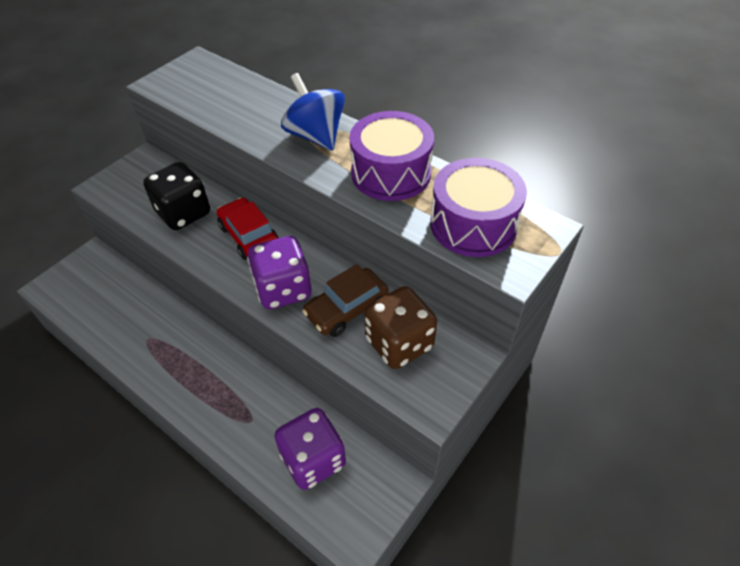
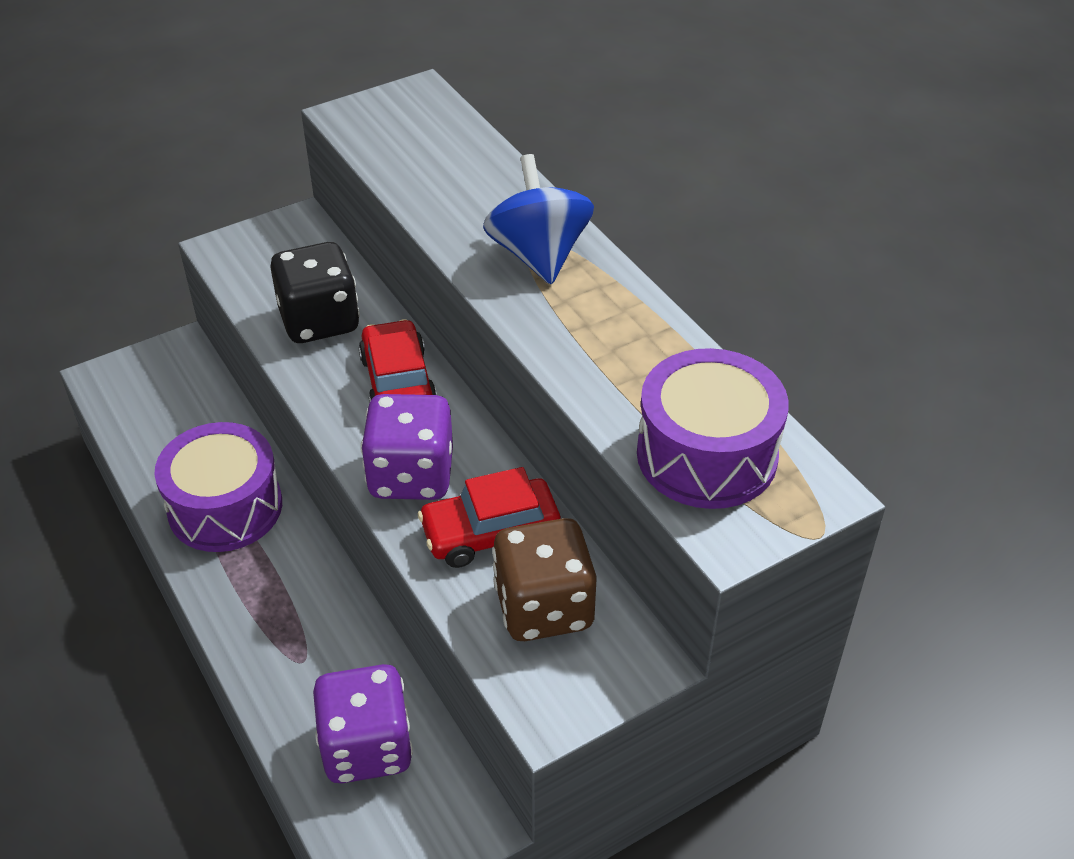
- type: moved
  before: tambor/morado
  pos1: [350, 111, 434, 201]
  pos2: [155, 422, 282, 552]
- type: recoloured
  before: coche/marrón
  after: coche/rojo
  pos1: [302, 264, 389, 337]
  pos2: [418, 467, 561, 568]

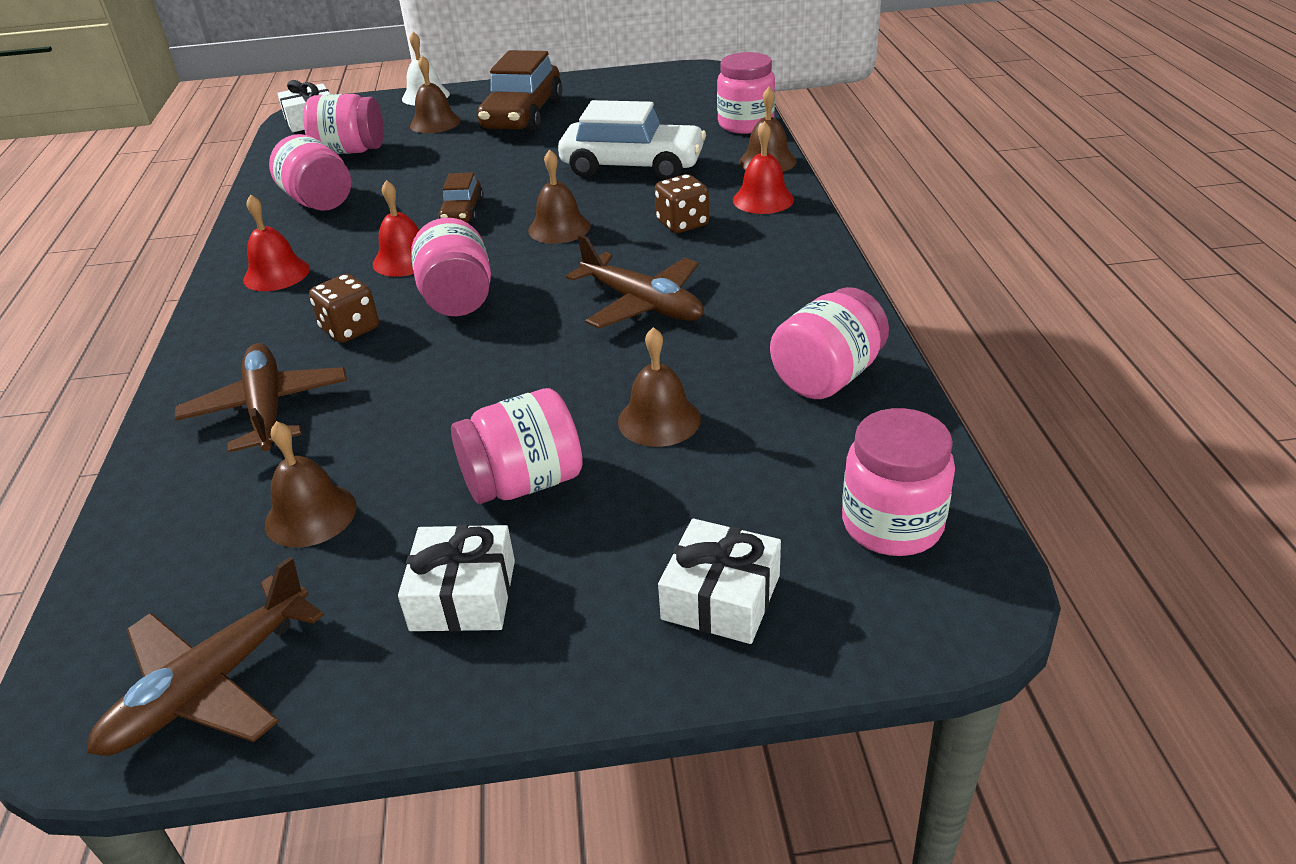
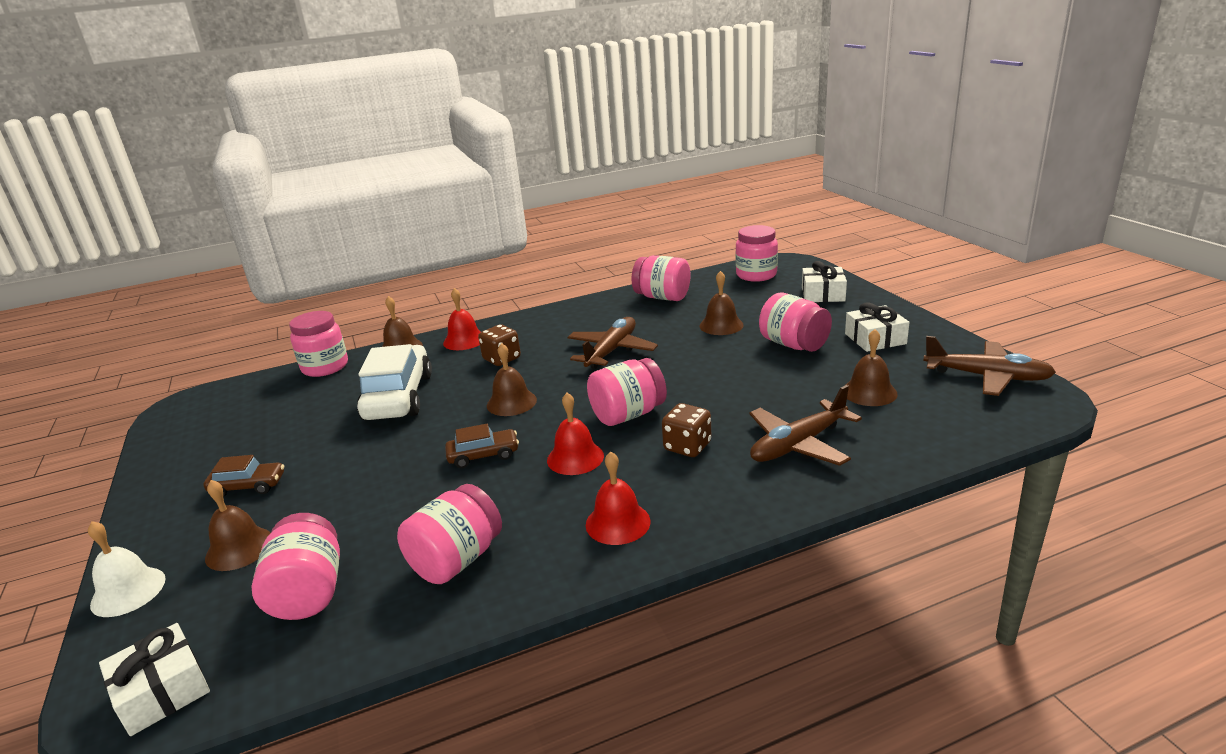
- type: resized
  before: coche/marrón
  pos1: [477, 50, 562, 133]
  pos2: [203, 455, 284, 497]
  scale: 0.51

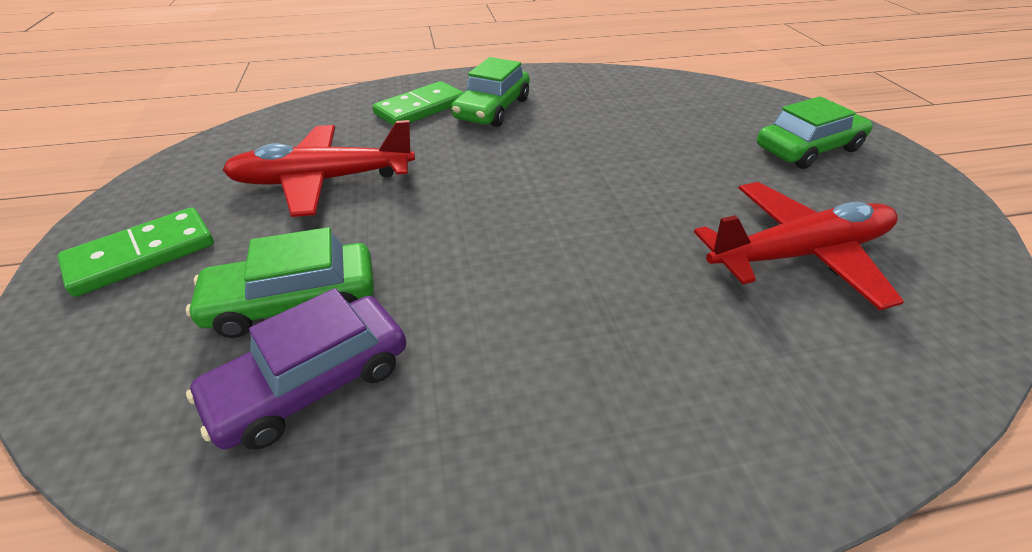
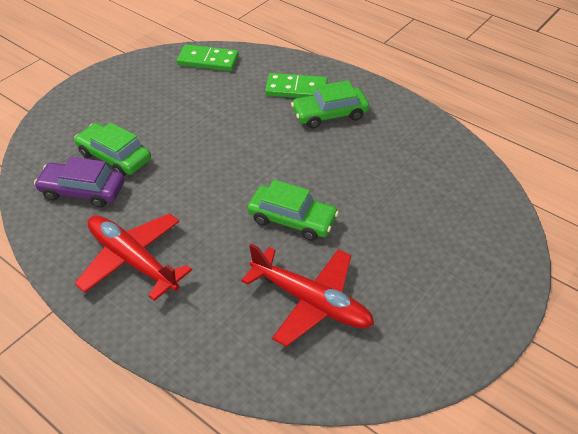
- type: moved
  before: ficha de dominó/verde
  pos1: [57, 207, 214, 297]
  pos2: [177, 44, 239, 71]
- type: moved
  before: avión/rojo
  pos1: [222, 120, 415, 217]
  pos2: [74, 213, 192, 301]
- type: moved
  before: coche/verde
  pos1: [757, 96, 873, 169]
  pos2: [247, 180, 339, 241]

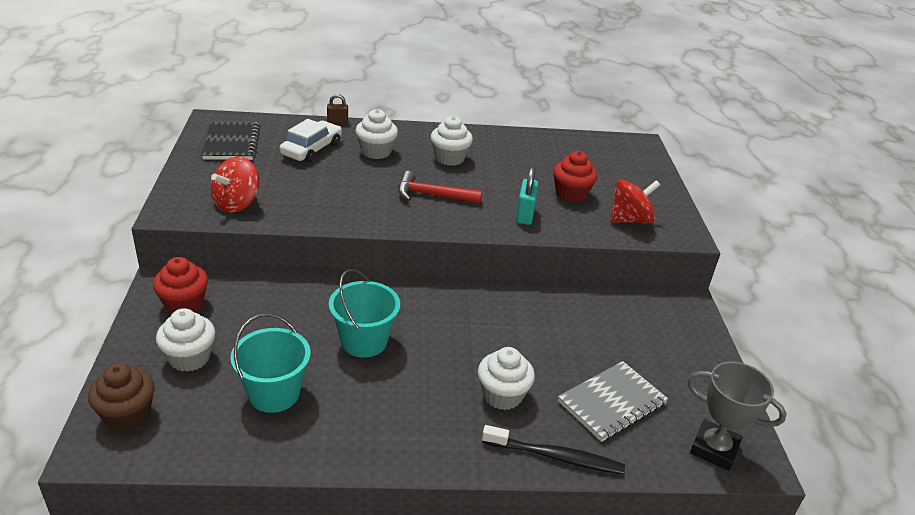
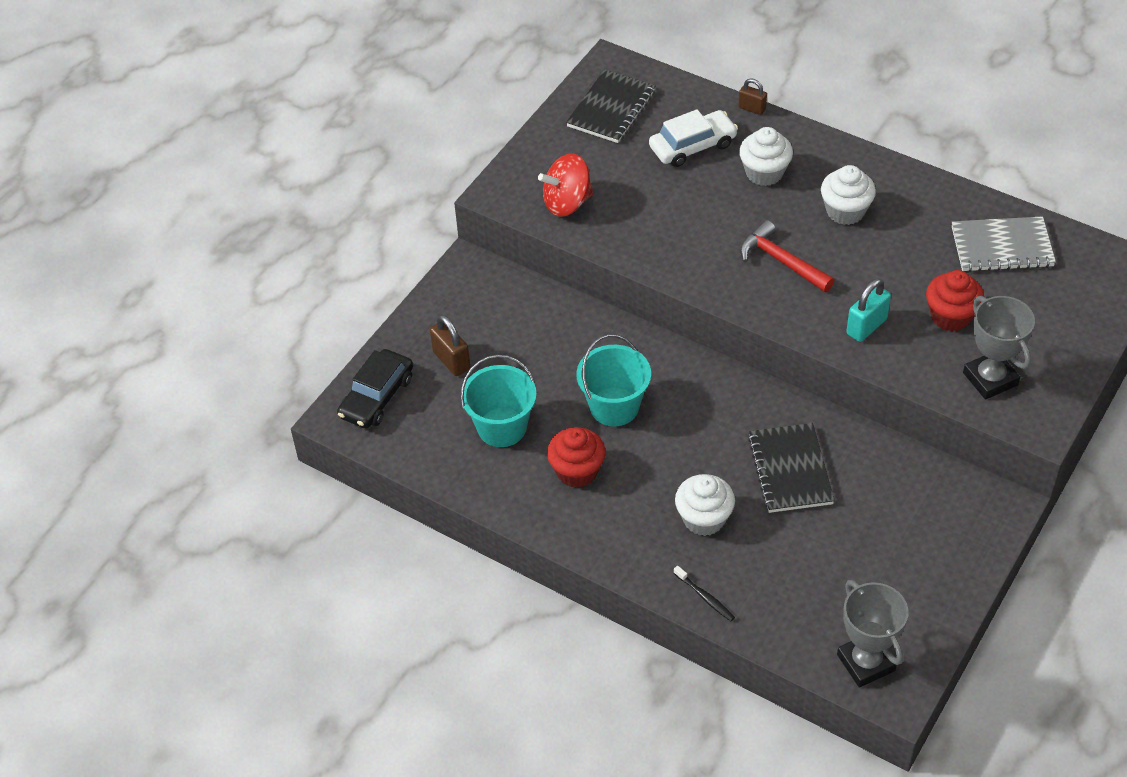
- type: added
  after: cuaderno/negro
  pos2: [748, 423, 835, 513]
- type: moved
  before: magdalena/rojo
  pos1: [153, 257, 208, 314]
  pos2: [547, 427, 606, 488]
- type: moved
  before: cuaderno/gris
  pos1: [558, 361, 668, 442]
  pos2: [952, 216, 1056, 272]
- type: replaced
  before: magdalena/marrón
  after: coche/negro
  pos1: [88, 363, 155, 431]
  pos2: [337, 349, 413, 429]
- type: replaced
  before: magdalena/blanco
  after: candado/marrón
  pos1: [156, 308, 216, 372]
  pos2: [430, 314, 470, 376]
- type: replaced
  before: peonza/rojo
  after: trofeo/gris
  pos1: [610, 180, 660, 224]
  pos2: [963, 296, 1035, 400]
- type: resized
  before: cepillo de dientes/negro
  pos1: [482, 425, 625, 475]
  pos2: [674, 566, 735, 621]
  scale: 0.55

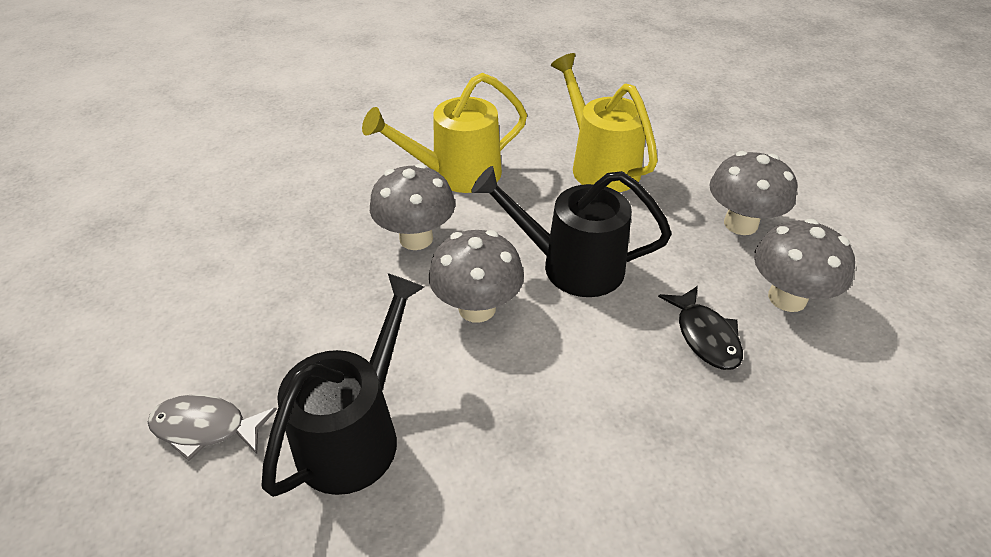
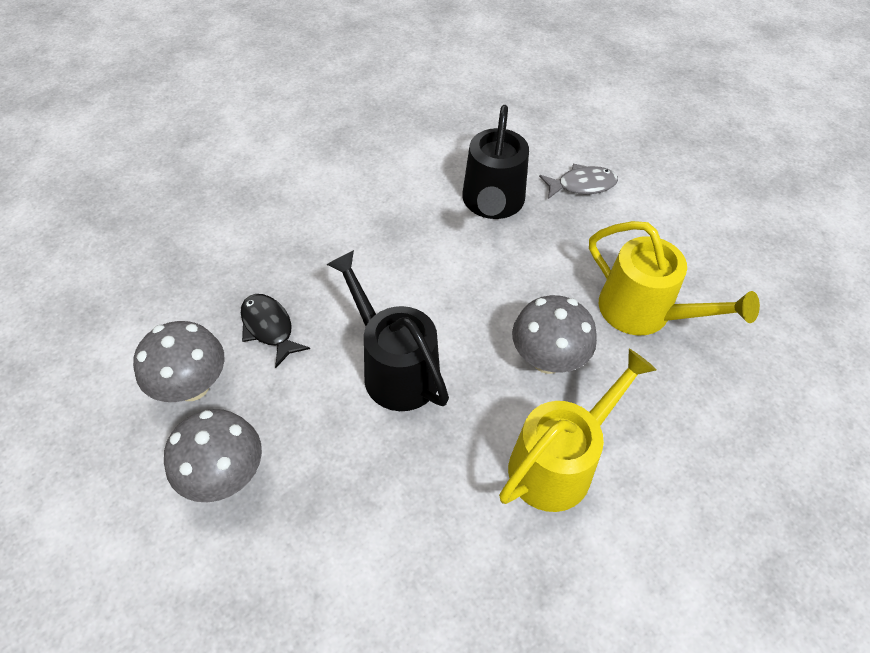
- type: removed
  before: seta/gris
  pos1: [429, 230, 524, 323]
- type: moved
  before: regadera/amarillo
  pos1: [551, 53, 658, 192]
  pos2: [589, 221, 760, 336]
- type: turned
  before: regadera/negro
  pos1: [471, 166, 672, 297]
  pos2: [326, 250, 449, 411]
  turn: -120

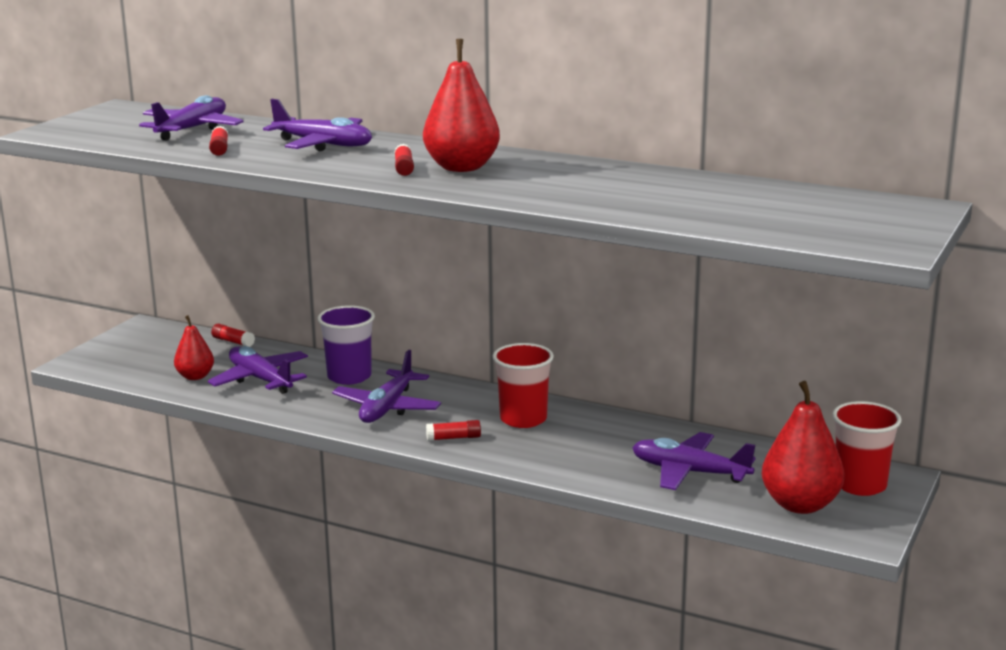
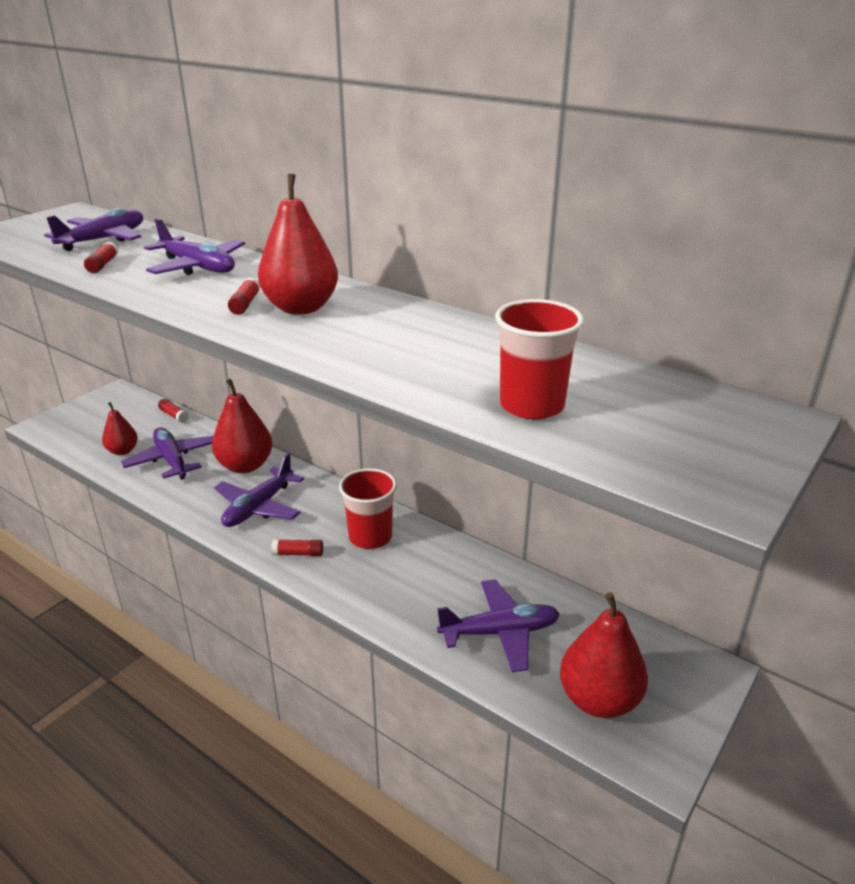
- type: moved
  before: vaso/rojo
  pos1: [832, 401, 902, 496]
  pos2: [495, 299, 584, 419]
- type: replaced
  before: vaso/morado
  after: pera/rojo
  pos1: [318, 305, 375, 385]
  pos2: [212, 378, 272, 473]
- type: turned
  before: avión/morado
  pos1: [632, 432, 756, 490]
  pos2: [437, 580, 560, 672]
  turn: 135

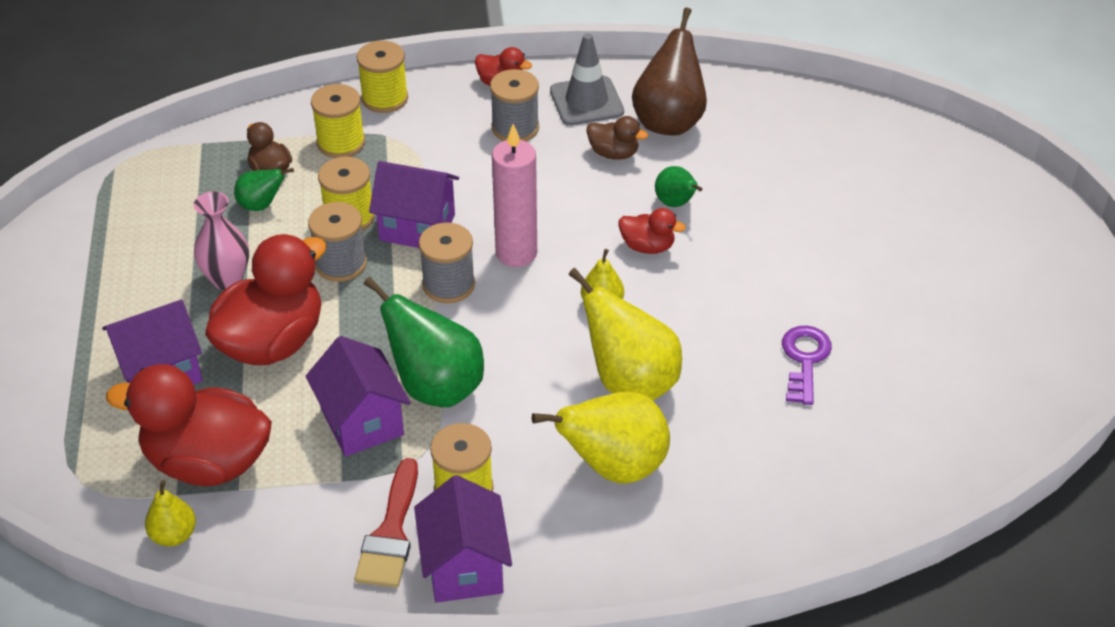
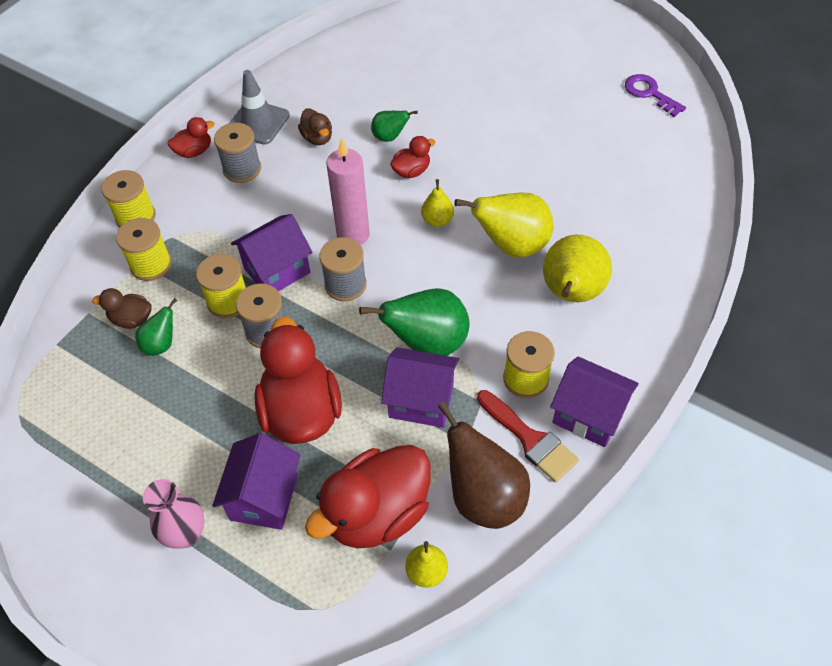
- type: moved
  before: florero/rosa
  pos1: [194, 192, 249, 290]
  pos2: [143, 479, 205, 549]
- type: moved
  before: pera/marrón
  pos1: [632, 8, 707, 135]
  pos2: [437, 401, 530, 529]
- type: moved
  before: llave/morado
  pos1: [782, 326, 832, 405]
  pos2: [625, 74, 686, 117]
- type: turned
  before: pato/marrón
  pos1: [586, 116, 648, 160]
  pos2: [298, 108, 332, 145]
  turn: 90

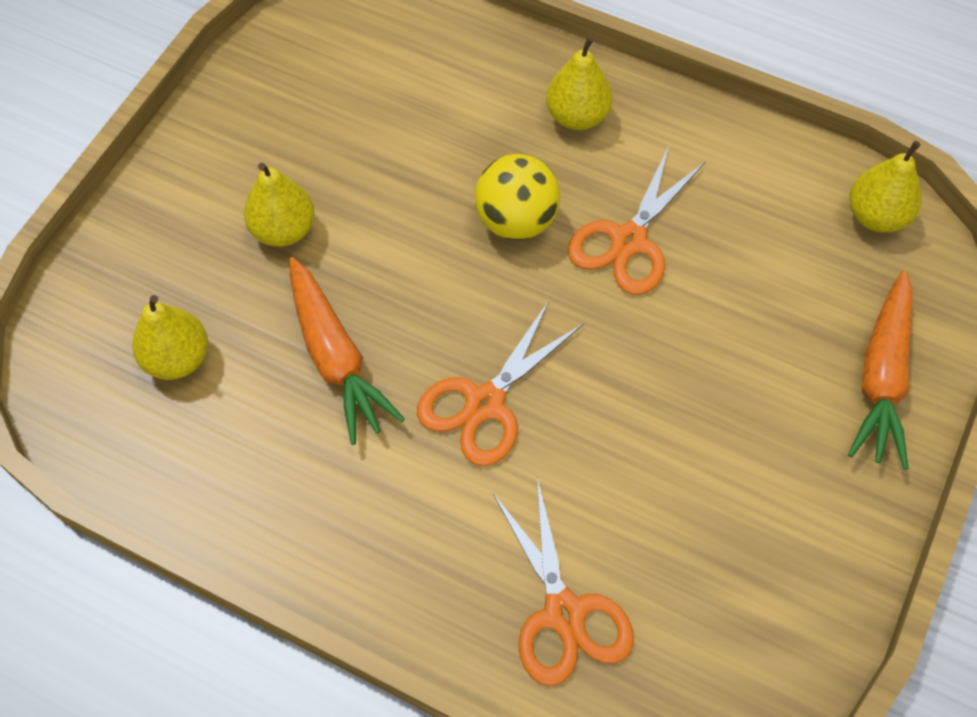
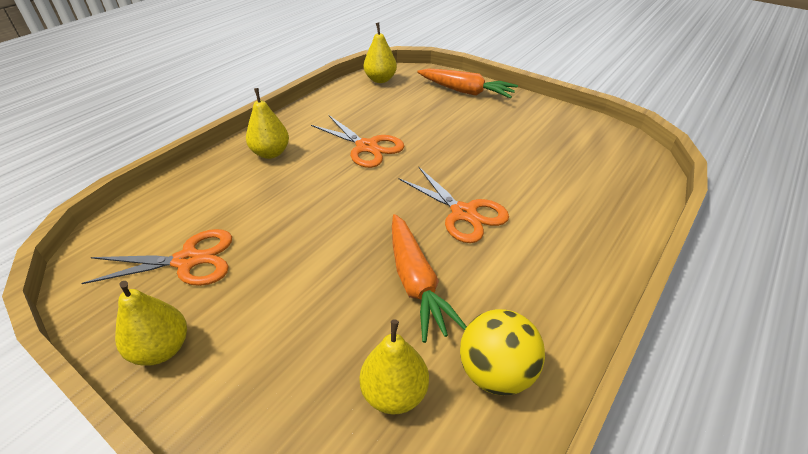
- type: moved
  before: pera/amarillo
  pos1: [244, 163, 315, 247]
  pos2: [115, 281, 187, 366]
- type: moved
  before: pelota/amarillo
  pos1: [475, 154, 560, 240]
  pos2: [460, 309, 545, 395]
- type: moved
  before: tijeras/naranja
  pos1: [493, 478, 634, 686]
  pos2: [81, 229, 232, 286]
- type: turned
  before: zanahoria/naranja
  pos1: [289, 257, 405, 445]
  pos2: [392, 214, 467, 343]
  turn: 90

